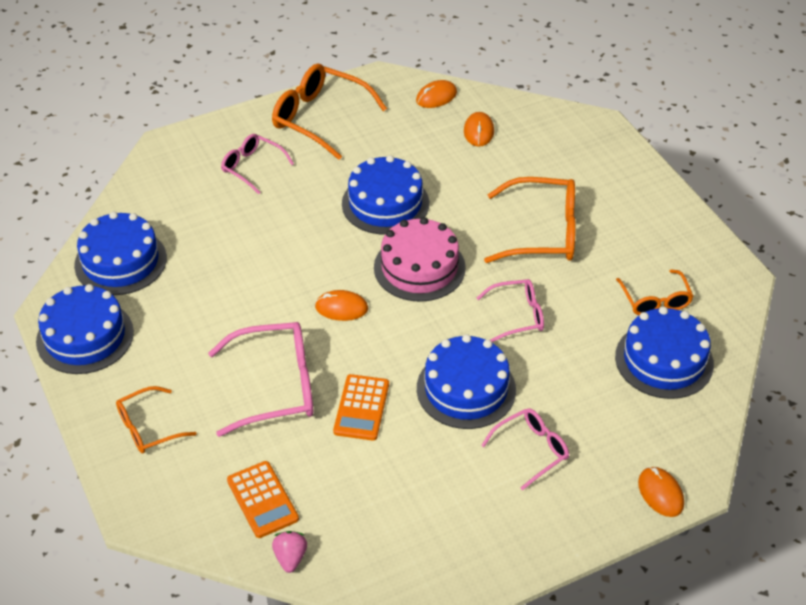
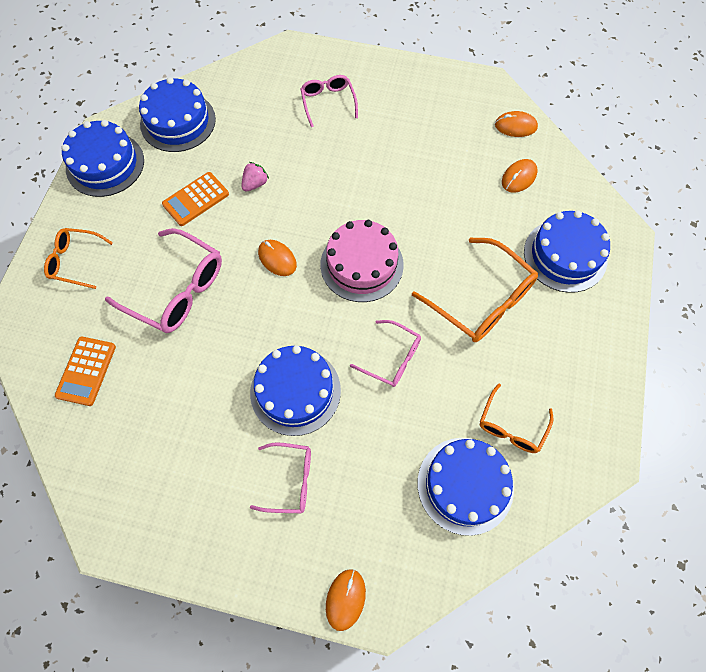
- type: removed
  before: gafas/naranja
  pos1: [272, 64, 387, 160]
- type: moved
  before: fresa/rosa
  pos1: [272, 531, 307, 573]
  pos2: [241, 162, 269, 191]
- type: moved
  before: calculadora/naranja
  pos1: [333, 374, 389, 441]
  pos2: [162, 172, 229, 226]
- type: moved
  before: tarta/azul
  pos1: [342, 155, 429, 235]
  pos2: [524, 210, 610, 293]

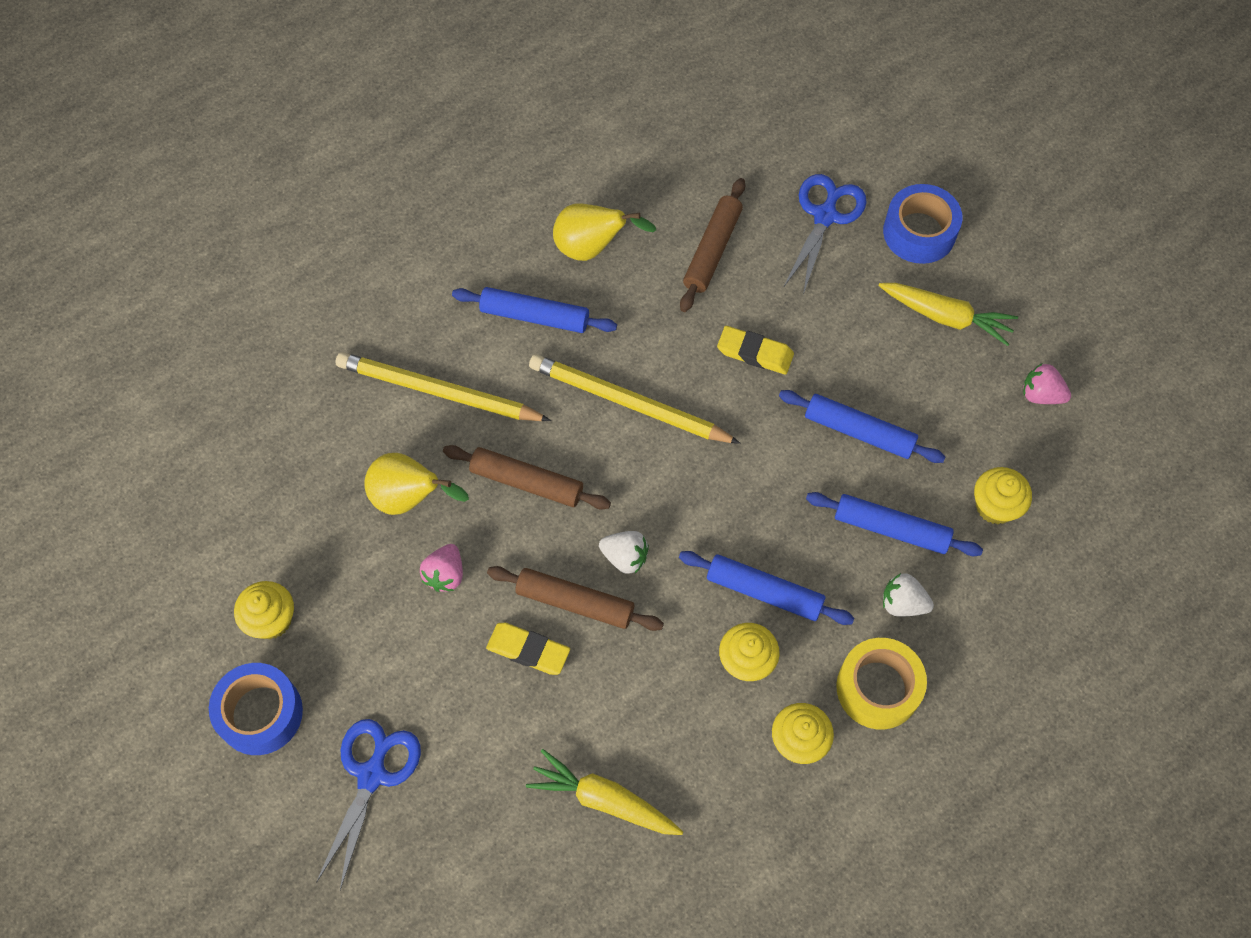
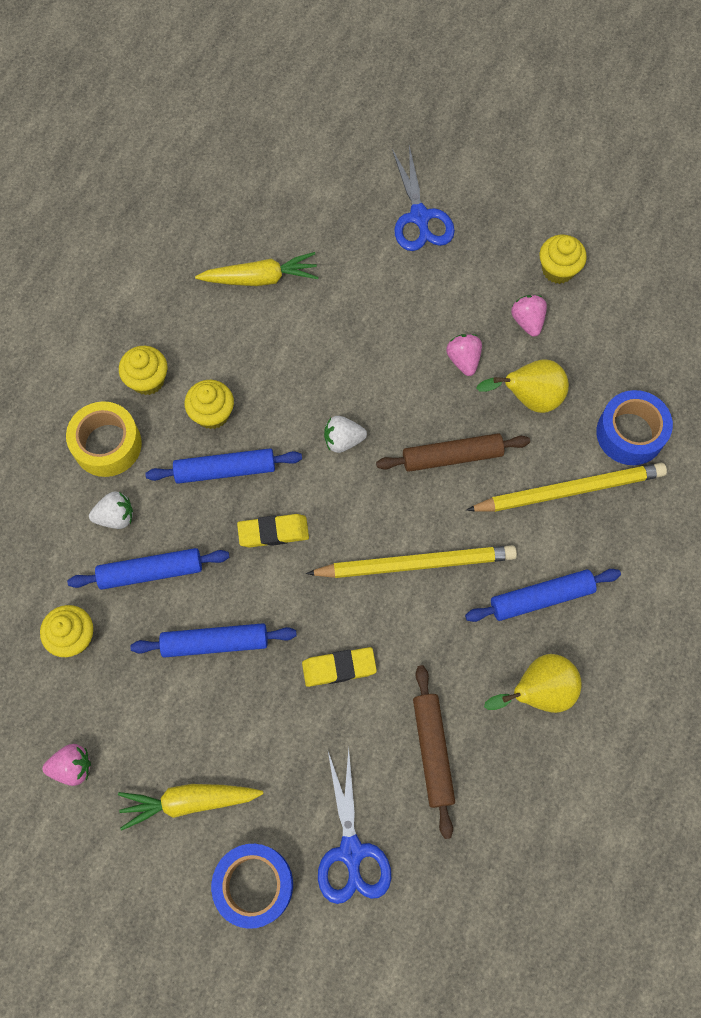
- type: removed
  before: rodillo/marrón
  pos1: [487, 566, 664, 631]
- type: added
  after: fresa/rosa
  pos2: [511, 295, 547, 337]
- type: moved
  before: cinta adhesiva/azul
  pos1: [209, 663, 303, 755]
  pos2: [596, 390, 673, 465]
- type: moved
  before: goma de borrar/amarillo
  pos1: [486, 623, 570, 675]
  pos2: [237, 514, 309, 548]

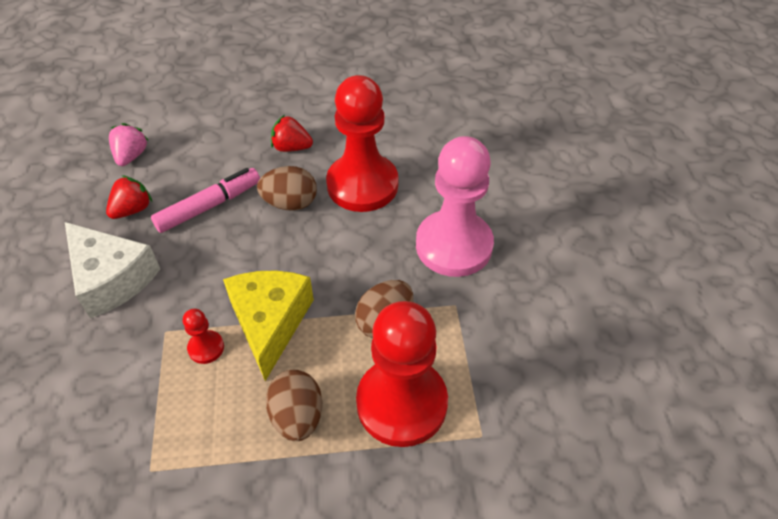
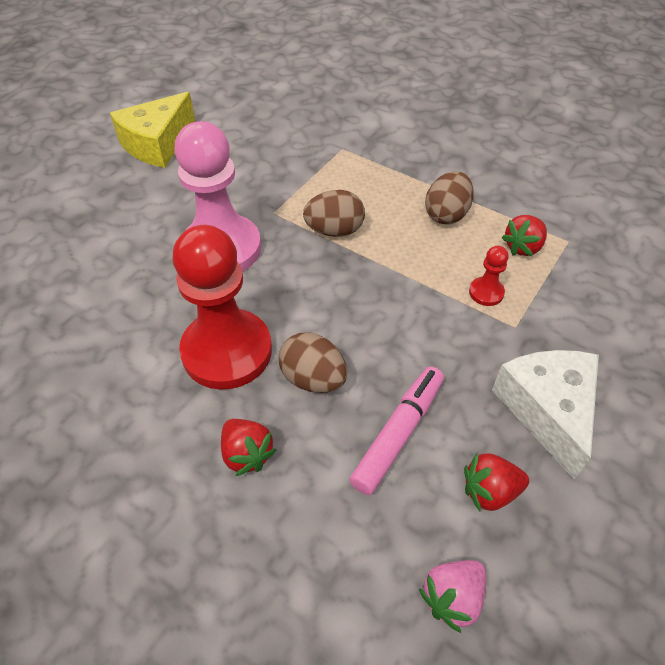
- type: removed
  before: peón/rojo
  pos1: [356, 301, 448, 447]
- type: added
  after: fresa/rojo
  pos2: [501, 215, 547, 256]
- type: moved
  before: queso/amarillo
  pos1: [223, 271, 314, 381]
  pos2: [110, 92, 195, 168]
- type: turned
  before: rotulador/rosa
  pos1: [151, 168, 260, 233]
  pos2: [349, 366, 444, 495]
  turn: 120

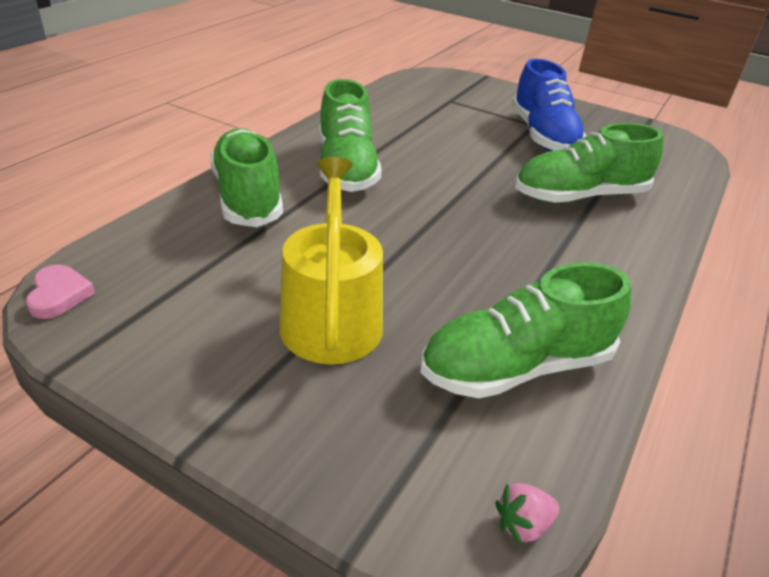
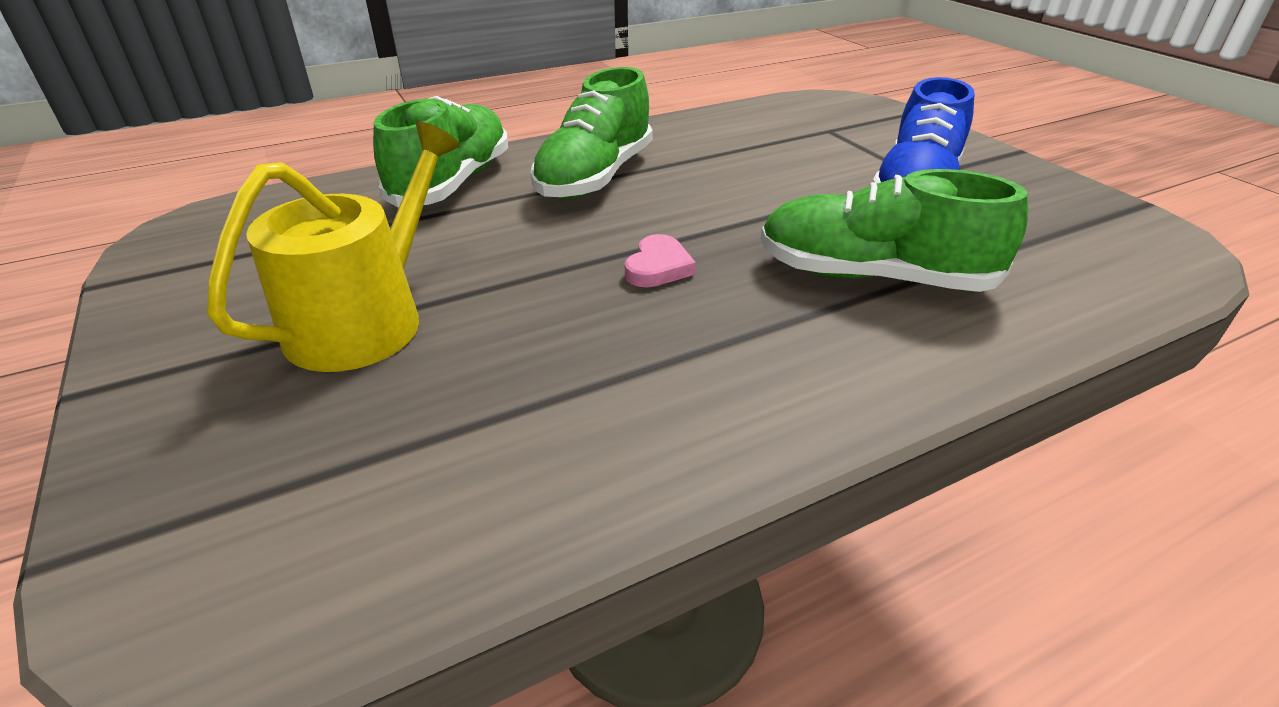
- type: removed
  before: zapato/verde
  pos1: [420, 262, 631, 398]
- type: removed
  before: fresa/rosa
  pos1: [495, 483, 560, 545]
- type: moved
  before: corazón/rosa
  pos1: [26, 265, 95, 319]
  pos2: [625, 234, 696, 287]

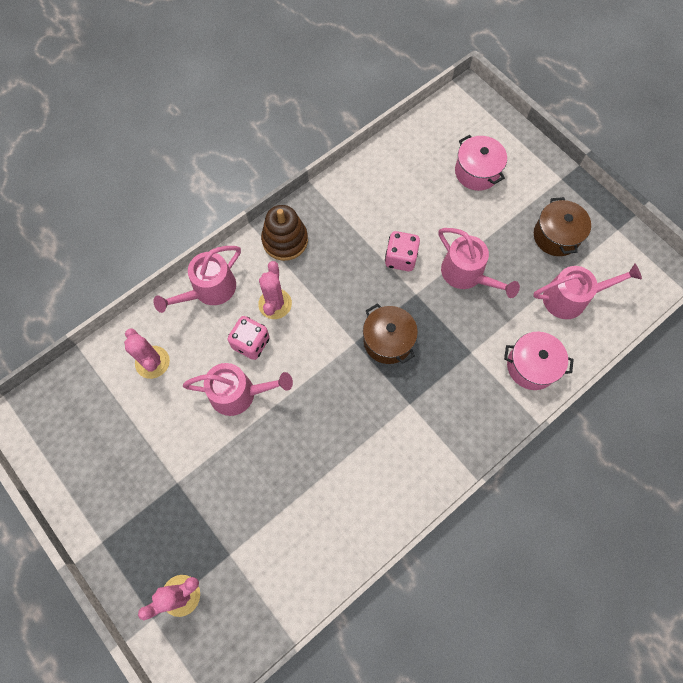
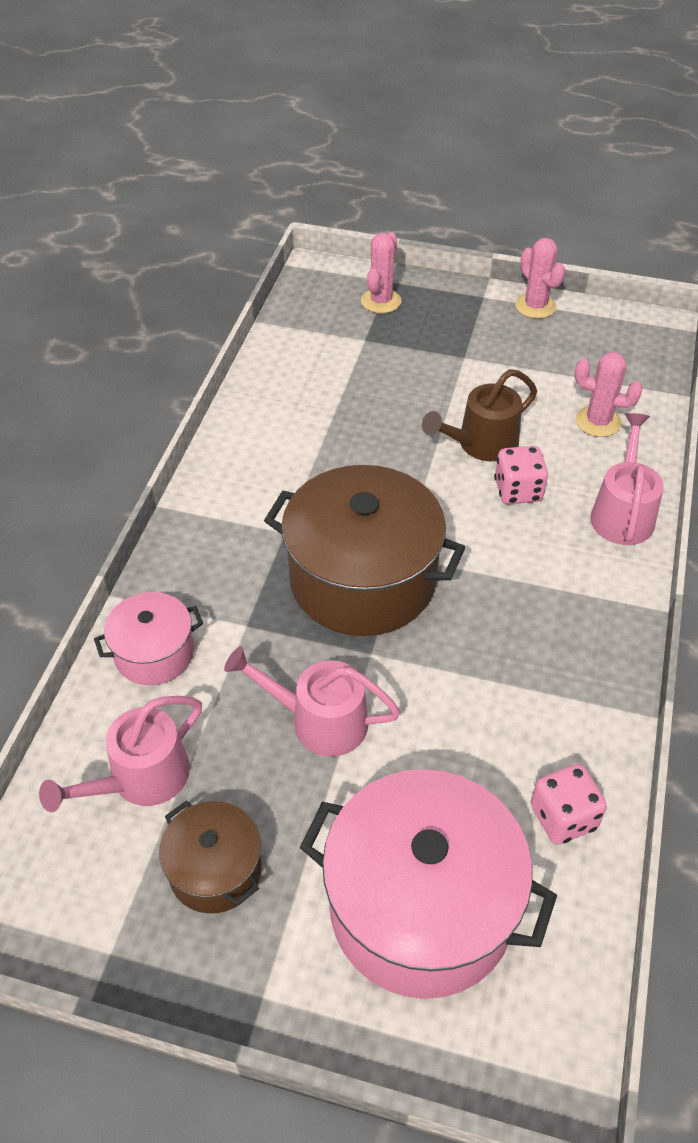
- type: removed
  before: juguete apilable/marrón
  pos1: [261, 205, 308, 261]
- type: moved
  before: cactus/rosa
  pos1: [258, 261, 292, 319]
  pos2: [515, 238, 565, 319]
- type: moved
  before: dado/rosa
  pos1: [385, 231, 420, 271]
  pos2: [531, 764, 607, 845]
- type: recoloured
  before: regadera/rosa
  after: regadera/marrón
  pos1: [183, 363, 293, 416]
  pos2: [422, 369, 537, 461]
- type: resized
  before: olla/marrón
  pos1: [363, 303, 418, 364]
  pos2: [264, 465, 465, 636]
  scale: 1.94
- type: resized
  before: olla/rosa
  pos1: [455, 135, 507, 191]
  pos2: [300, 769, 557, 999]
  scale: 1.94

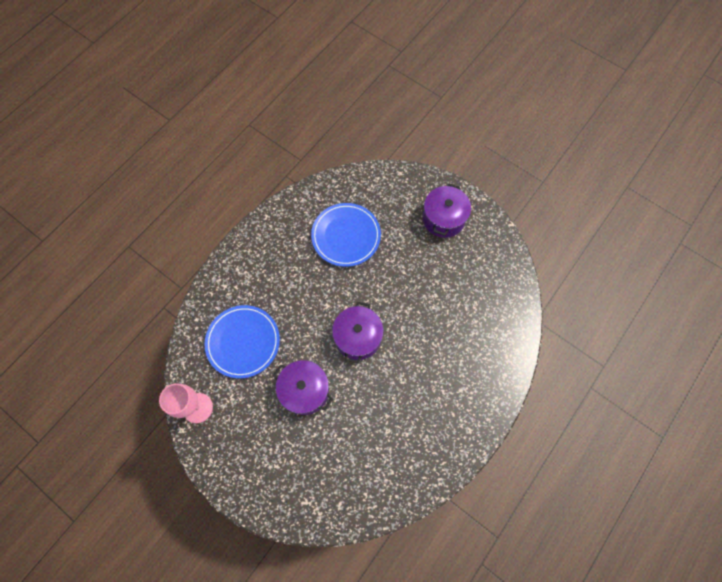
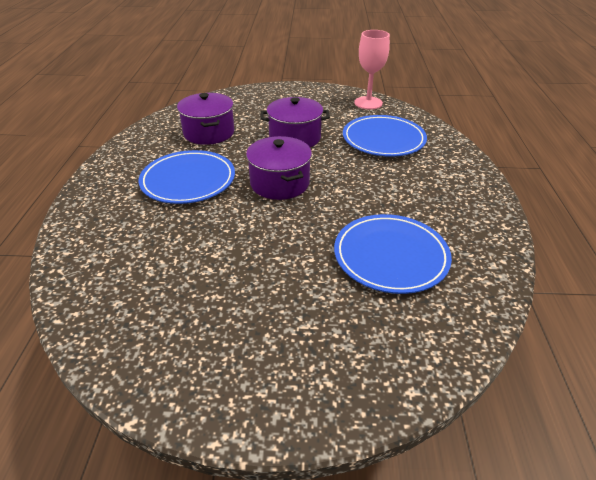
- type: added
  after: plato/azul
  pos2: [139, 150, 235, 204]
- type: moved
  before: olla/morado
  pos1: [423, 183, 471, 238]
  pos2: [177, 93, 234, 145]

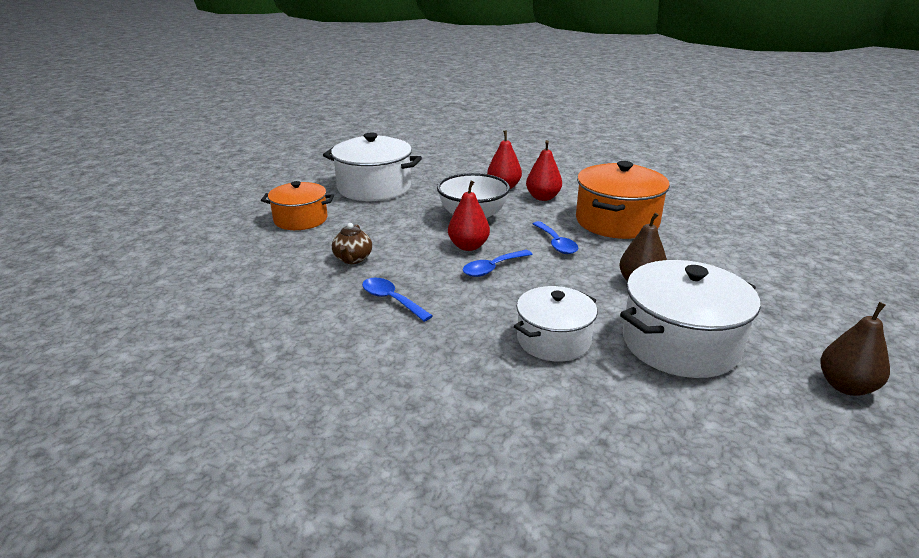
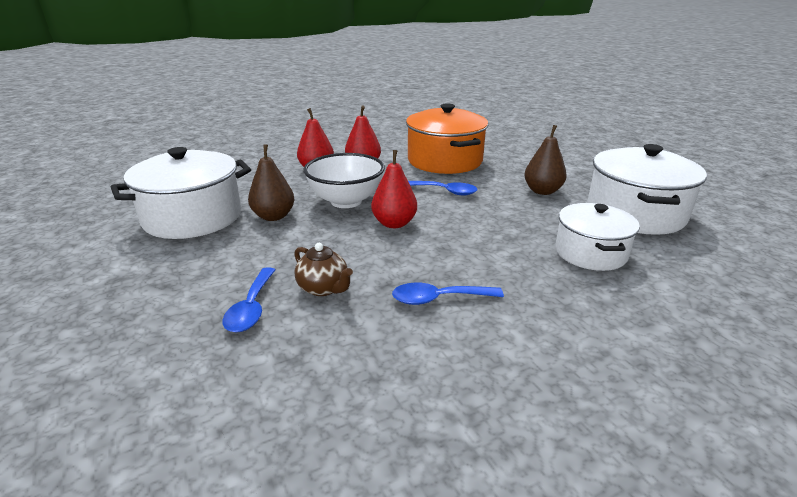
- type: removed
  before: olla/naranja
  pos1: [261, 181, 334, 230]
- type: moved
  before: cuchara/azul
  pos1: [463, 250, 533, 277]
  pos2: [223, 267, 275, 333]
- type: moved
  before: pera/marrón
  pos1: [820, 302, 890, 396]
  pos2: [248, 144, 294, 221]

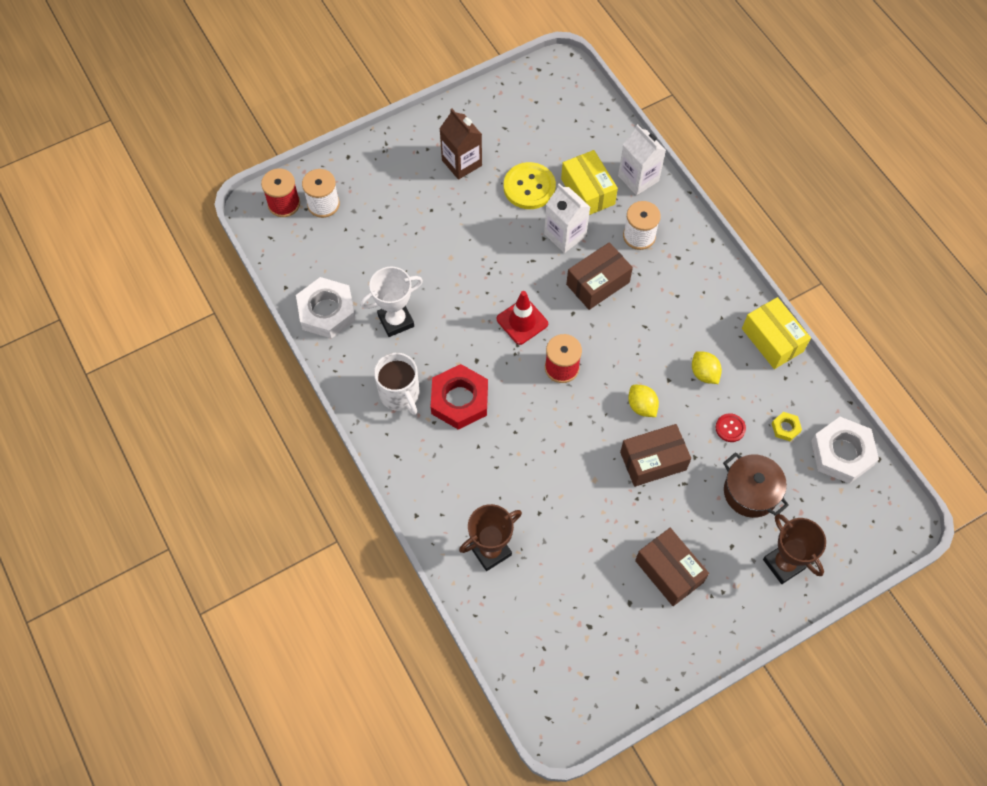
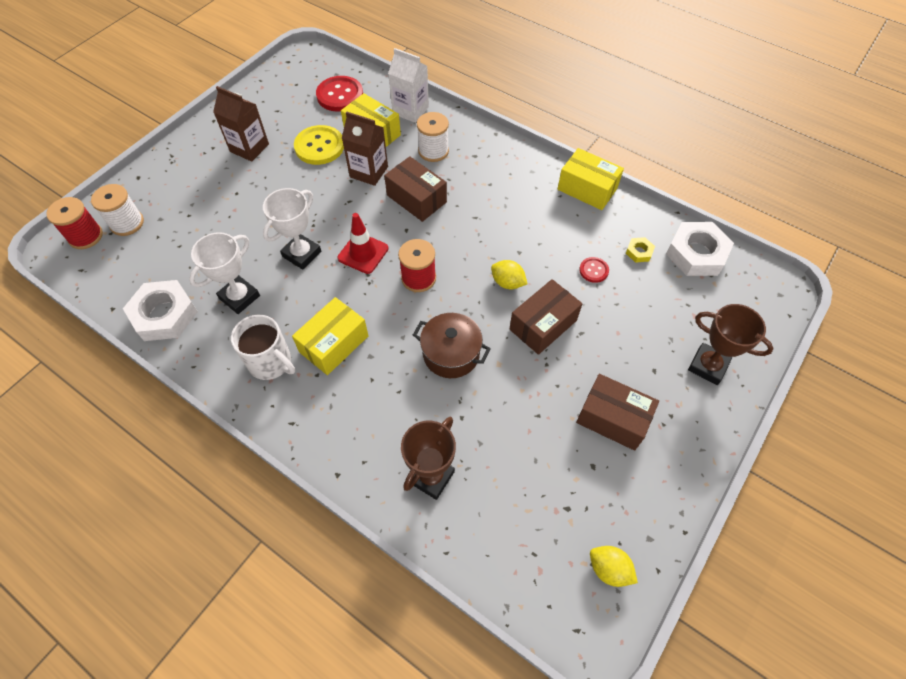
- type: added
  after: trofeo/blanco
  pos2: [263, 188, 321, 270]
- type: added
  after: botón/rojo
  pos2: [316, 76, 363, 112]
- type: moved
  before: limón/amarillo
  pos1: [692, 351, 722, 384]
  pos2: [590, 546, 638, 587]
- type: moved
  before: olla/marrón
  pos1: [723, 452, 789, 518]
  pos2: [413, 313, 491, 378]
- type: replaced
  before: tuerca/rojo
  after: caja/amarillo
  pos1: [431, 364, 488, 430]
  pos2: [292, 297, 369, 375]
- type: recoloured
  before: cartón de leche/blanco
  after: cartón de leche/marrón
  pos1: [544, 183, 590, 253]
  pos2: [342, 111, 388, 186]
- type: turned
  before: caja/marrón
  pos1: [566, 242, 633, 310]
  pos2: [384, 156, 447, 222]
  turn: -75

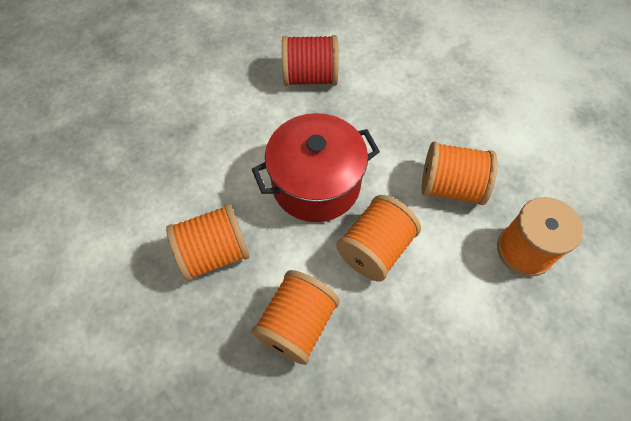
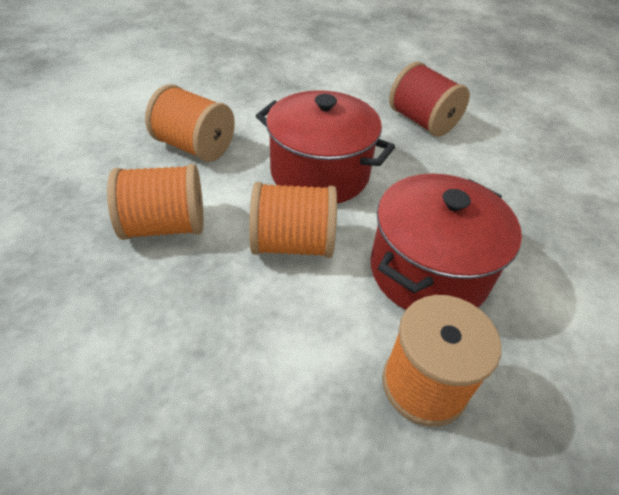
- type: replaced
  before: carrete/naranja
  after: olla/rojo
  pos1: [421, 141, 498, 205]
  pos2: [370, 174, 522, 310]

